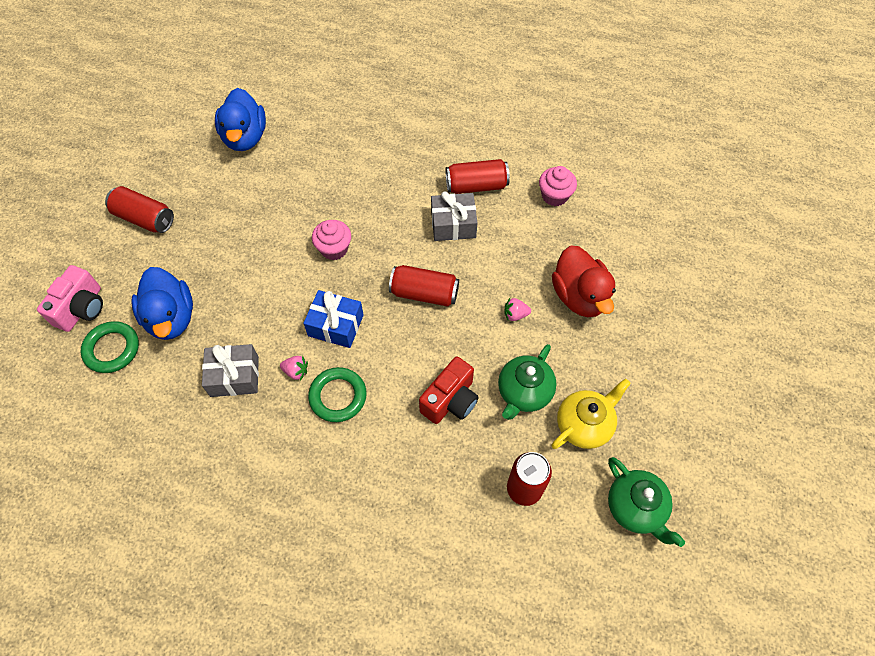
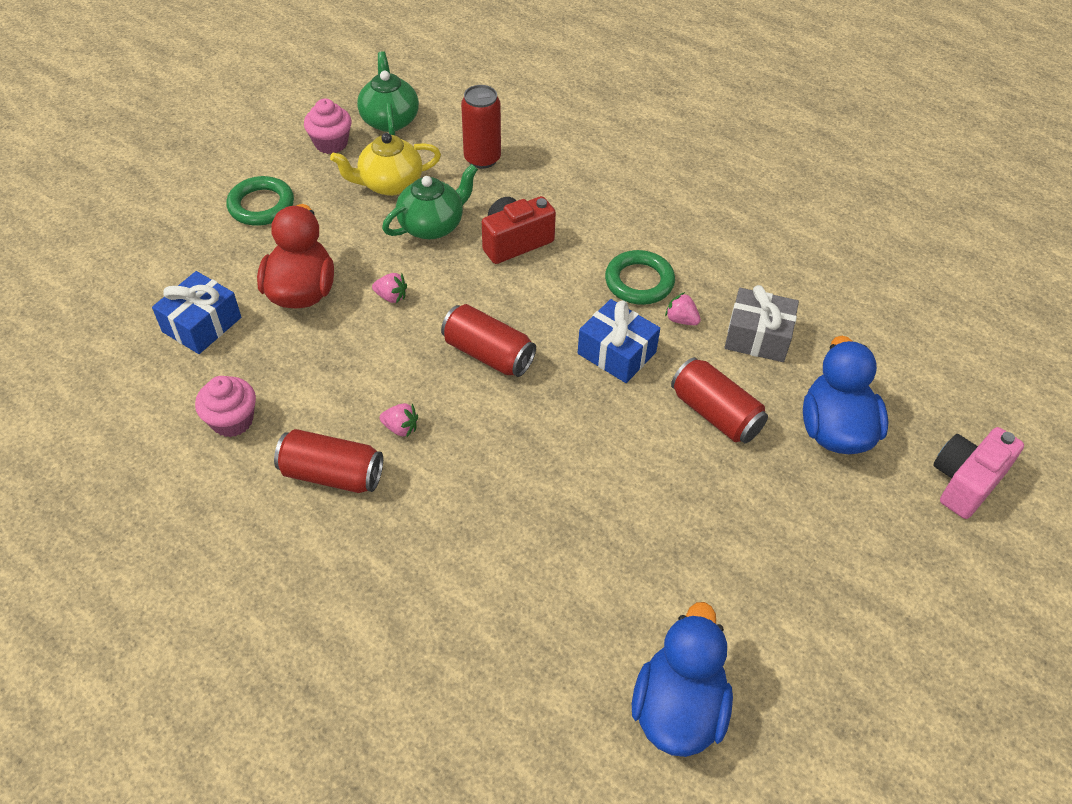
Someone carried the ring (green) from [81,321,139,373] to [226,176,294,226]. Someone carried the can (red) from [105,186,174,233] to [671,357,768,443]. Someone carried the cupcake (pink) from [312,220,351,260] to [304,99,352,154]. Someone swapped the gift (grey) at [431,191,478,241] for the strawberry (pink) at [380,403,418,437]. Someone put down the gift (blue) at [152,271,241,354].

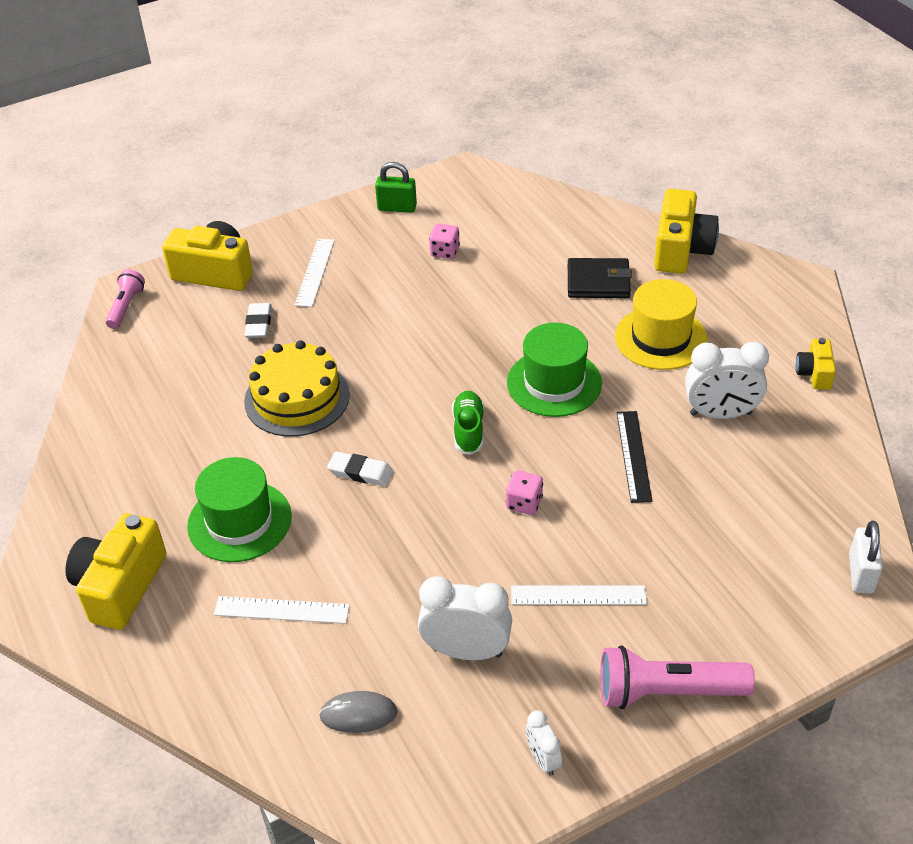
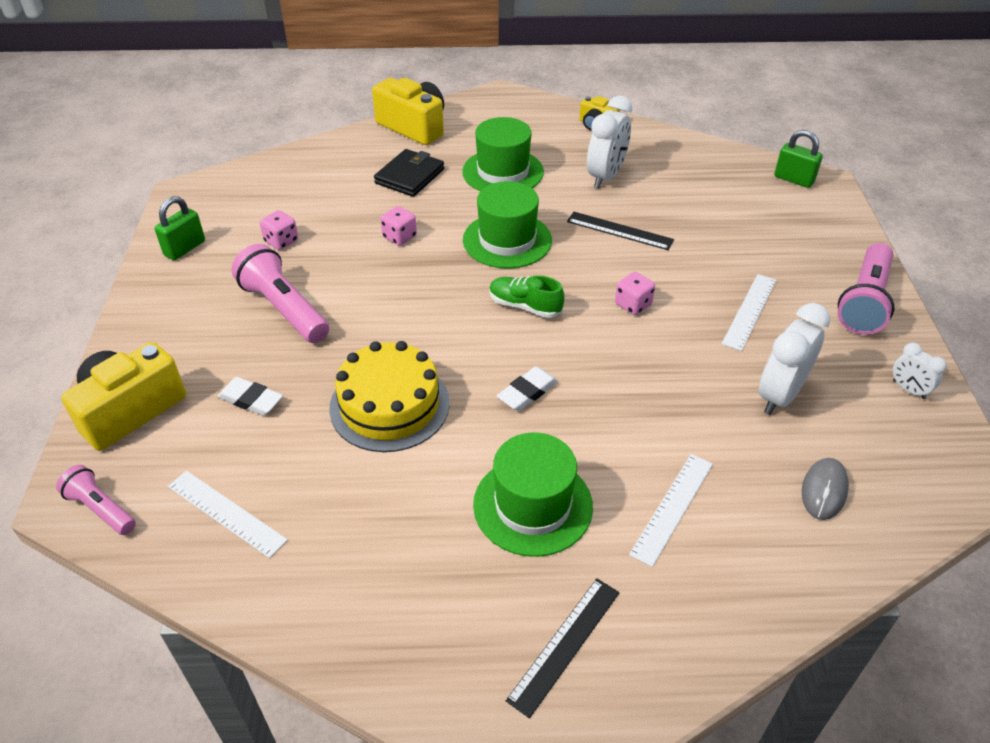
Someone swapped the camera (yellow) at [65,513,166,630] for the ruler (black) at [506,579,620,718]. Someone carried the ruler (white) from [295,239,335,307] to [168,471,288,558]. Someone rotated the clock (white) at [526,710,562,776] by 45 degrees clockwise. Someone repainted the hat (yellow) at [615,279,708,370], which became the hat (green) at [462,117,544,191]. Someone repainted the padlock (white) at [849,521,883,594], which became the padlock (green) at [774,130,823,188]. Someone put down the flashlight (pink) at [231,244,329,343]. Someone put down the dice (pink) at [380,206,417,246].

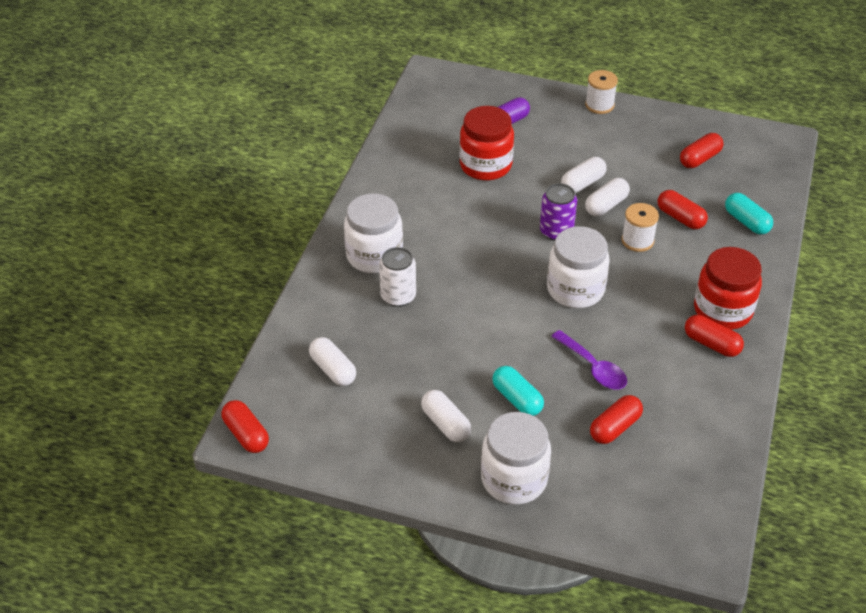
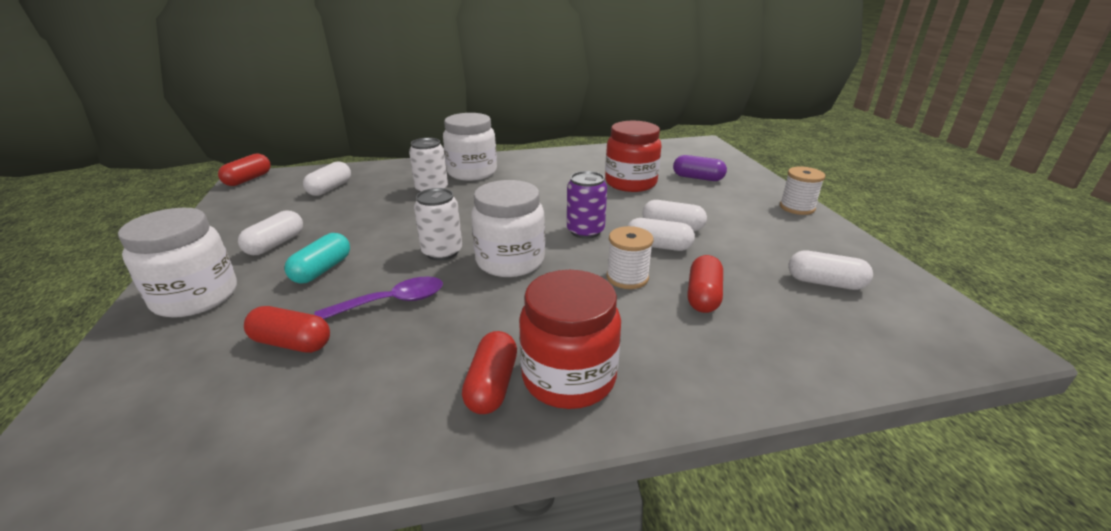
Someone rotated the spoon (purple) at [551,330,627,390] by 135 degrees counterclockwise. Someone repainted the capsule (red) at [680,133,724,168], which became the capsule (white) at [788,250,873,290]. Someone took away the capsule (turquoise) at [725,193,773,235]. Someone put down the can (white) at [414,188,462,261].

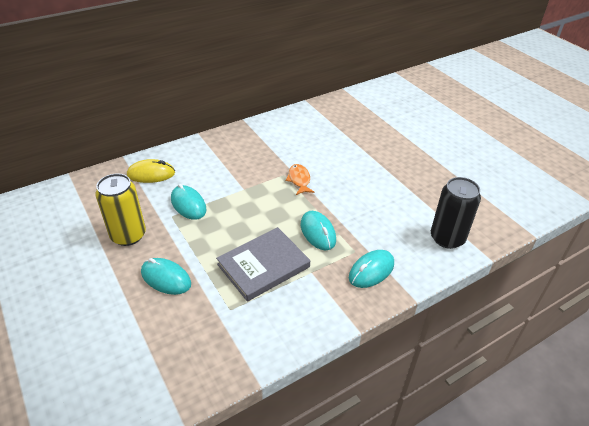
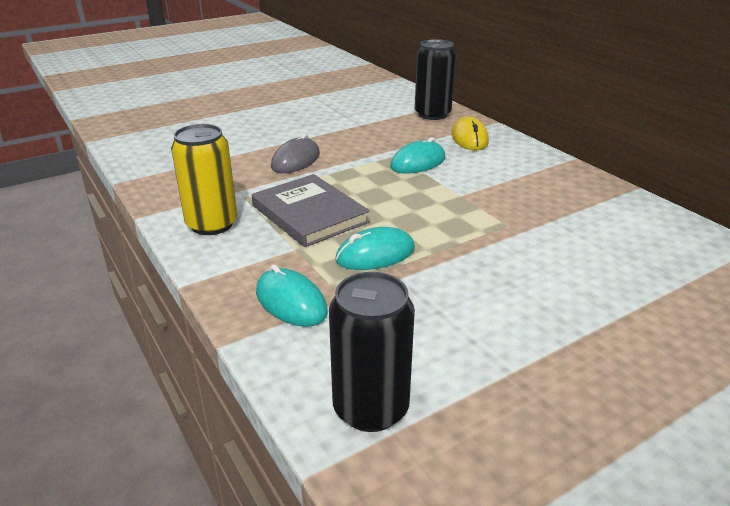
Someone carried the can (yellow) from [95,173,146,246] to [171,124,237,235]. Someone repainted the mouse (turquoise) at [141,258,191,295], which became the mouse (grey) at [271,134,320,173]. Someone took away the fish (orange) at [286,164,315,195]. Someone put down the can (black) at [415,39,456,120].

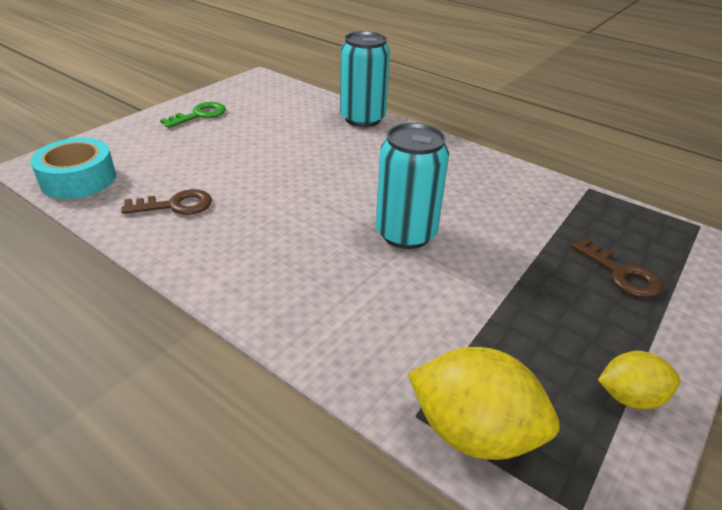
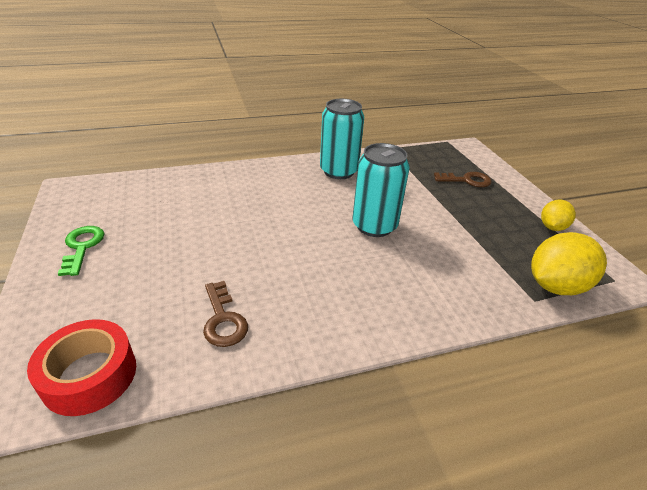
Someone repainted the tape (turquoise) at [30,138,116,199], which became the tape (red) at [27,319,136,416]. Someone rotated the key (brown) at [121,189,212,215] by 135 degrees clockwise. Someone carried the can (turquoise) from [340,31,390,127] to [320,99,364,179].

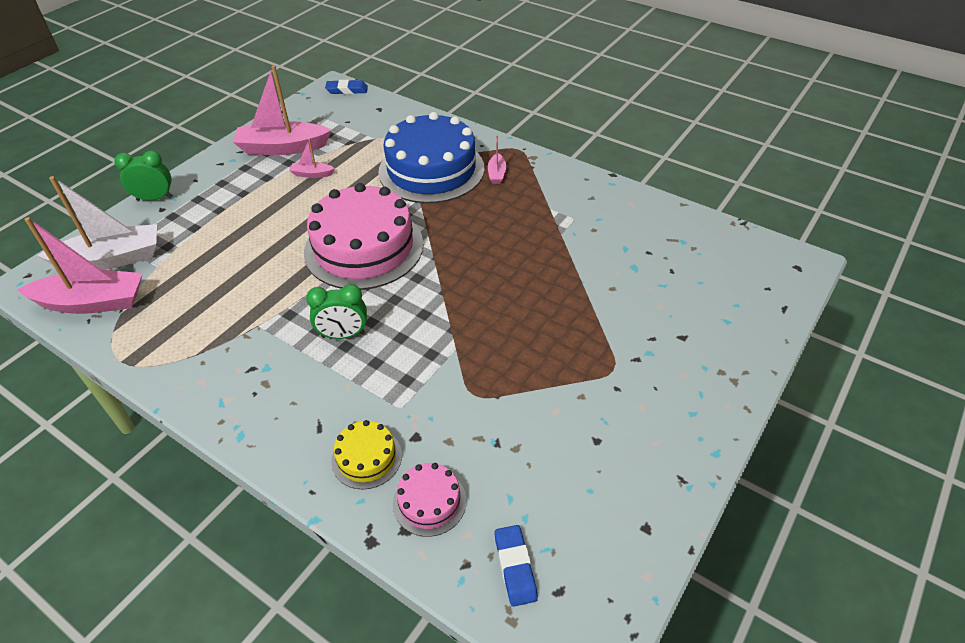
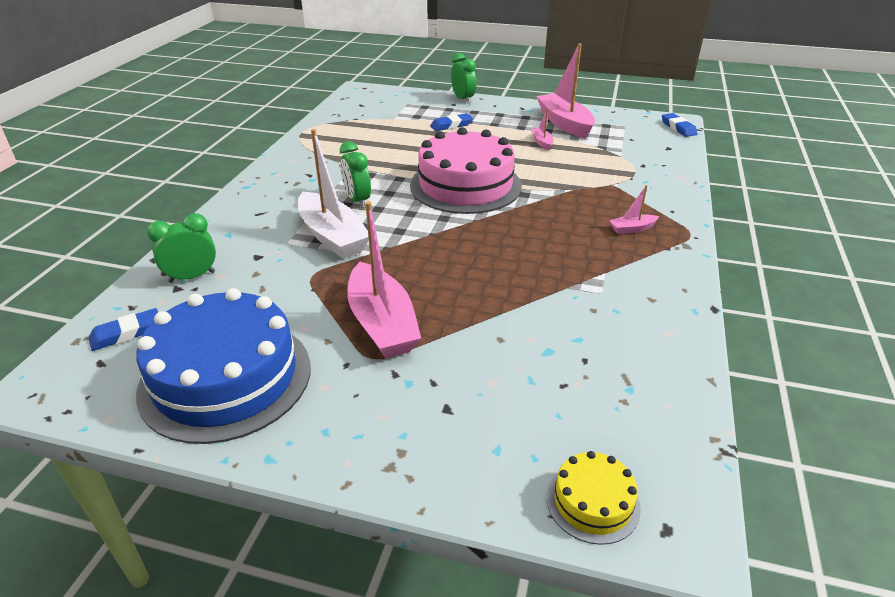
Someone carried the boat (pink) from [17,217,143,314] to [347,201,421,358]. Someone carried the boat (white) from [37,176,157,270] to [298,129,369,259]. Someone carried the cake (yellow) from [331,420,402,489] to [546,451,641,545]. Someone carried the cake (blue) from [378,112,484,203] to [136,288,311,444]. Someone swapped the cake (pink) at [393,463,466,537] for the clock (green) at [147,213,216,283]. Someone put down the eraser (blue) at [430,113,473,131].

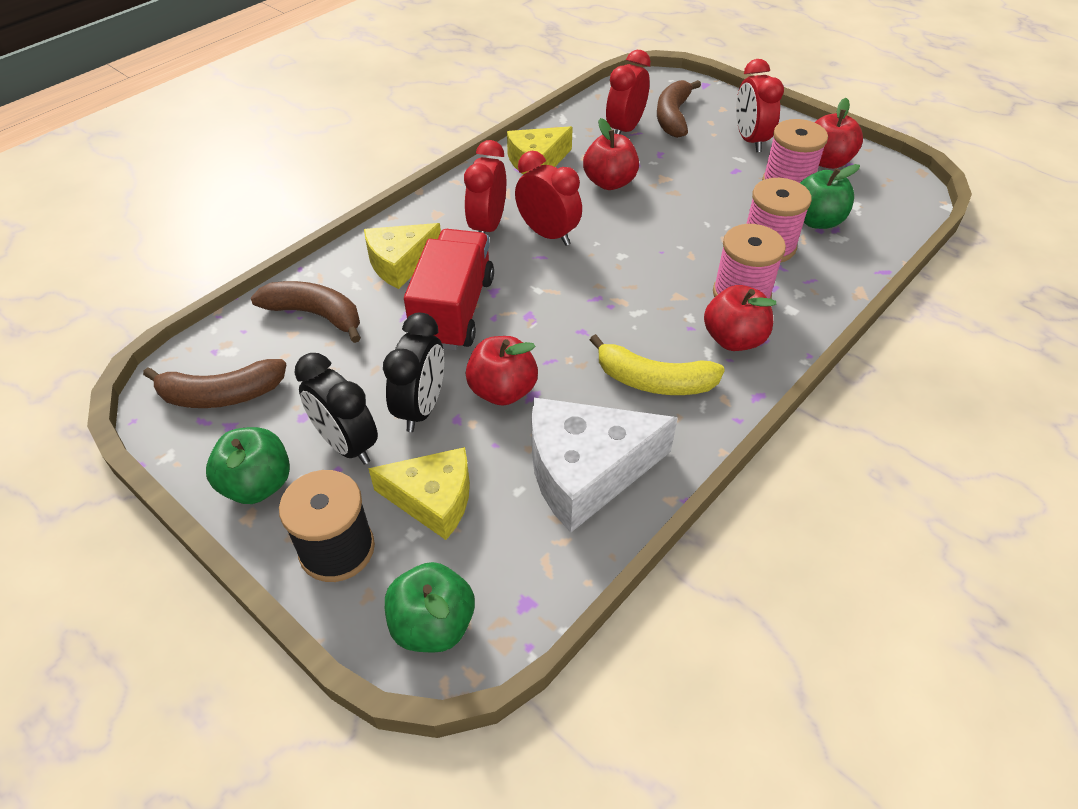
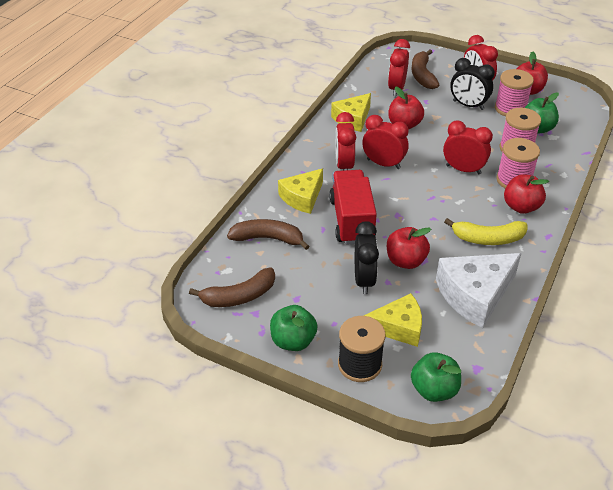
Someone carried the clock (black) from [295,353,378,465] to [450,58,495,110]. Someone put down the clock (red) at [443,121,493,174].

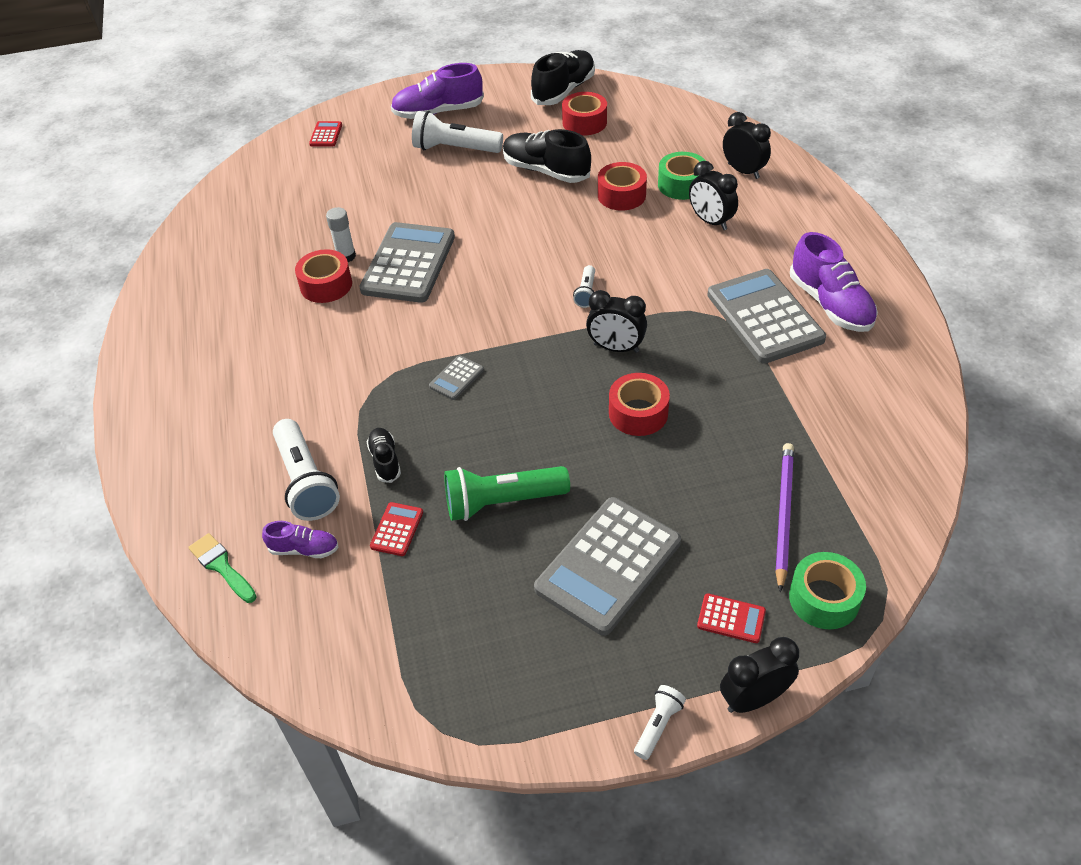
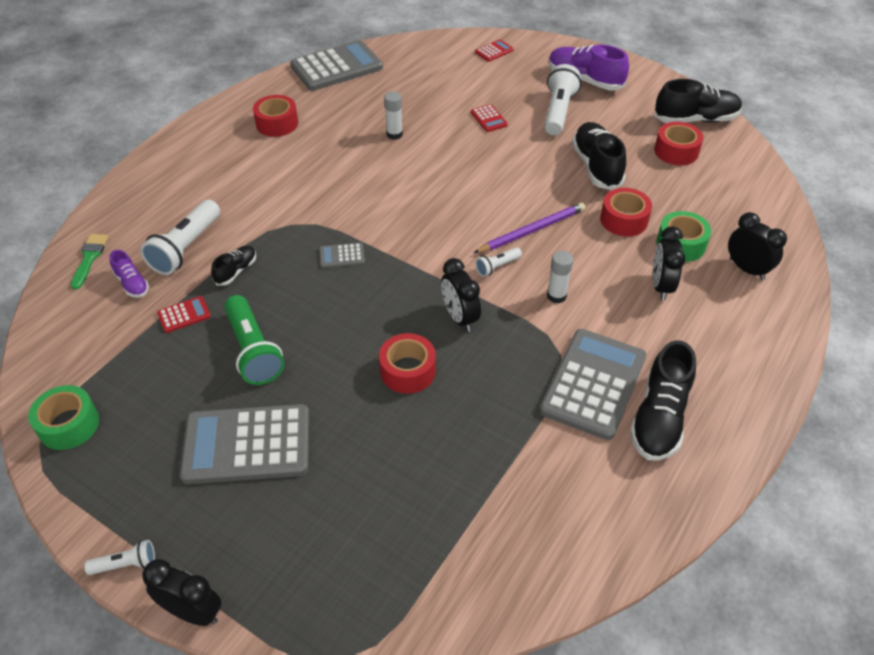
Someone carried the tape (red) from [295,249,352,303] to [253,95,298,137]. Someone carried the calculator (grey) from [359,222,455,303] to [290,40,383,91]. Someone rotated the flashlight (white) at [412,111,503,153] by 45 degrees clockwise. Someone rotated the flashlight (green) at [444,466,570,521] by 150 degrees counterclockwise. Someone carried the calculator (red) from [697,593,766,643] to [471,104,508,132]. Someone rotated the clock (black) at [723,112,771,179] by 45 degrees counterclockwise. Someone carried the pencil (purple) from [775,443,794,592] to [474,202,586,253]. Someone carried the tape (green) from [789,552,866,629] to [28,385,99,450]. Someone repainted the shoe (purple) at [790,232,878,332], which became the shoe (black) at [630,340,696,461]. Someone put down the glue stick (white) at [547,251,573,303].

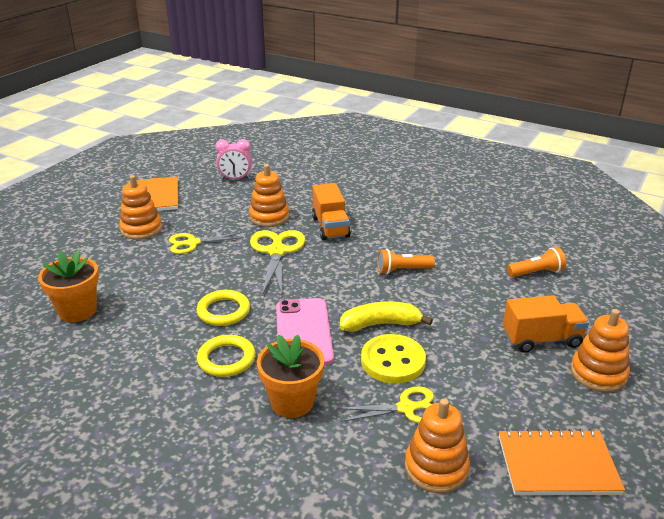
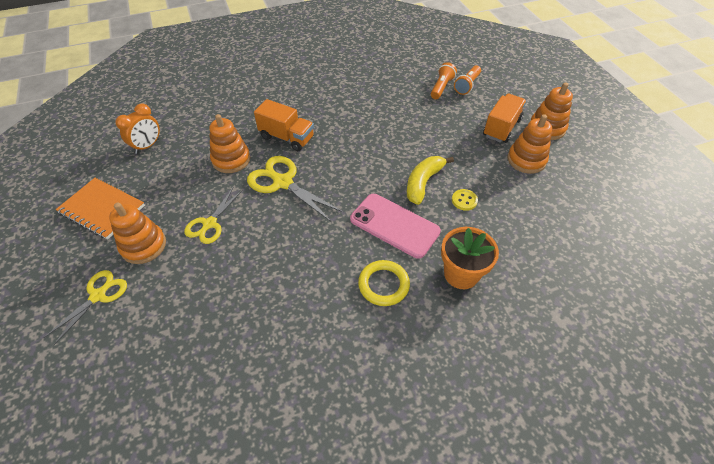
Someone took away the flower pot (orange) at [38,250,99,322]. Someone took away the ring (yellow) at [196,290,250,326]. Someone repainted the clock (pink) at [215,139,252,180], which became the clock (orange) at [115,103,160,154]. Someone carried the scissors (yellow) from [337,386,434,423] to [43,270,127,345]. Someone scaled the button (yellow) at [361,334,426,384] by 0.51. Someone carried the flashlight (orange) from [377,249,435,274] to [454,65,481,95]. Someone carried the stacking toy (orange) from [405,398,470,493] to [508,114,552,174]. Someone took away the notebook (orange) at [499,429,625,495].

